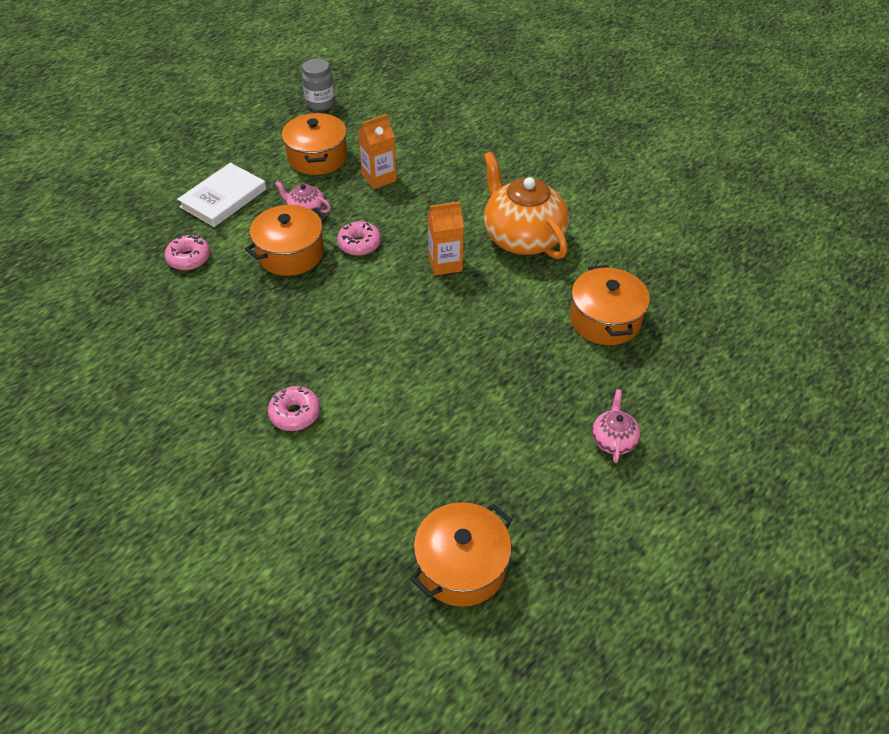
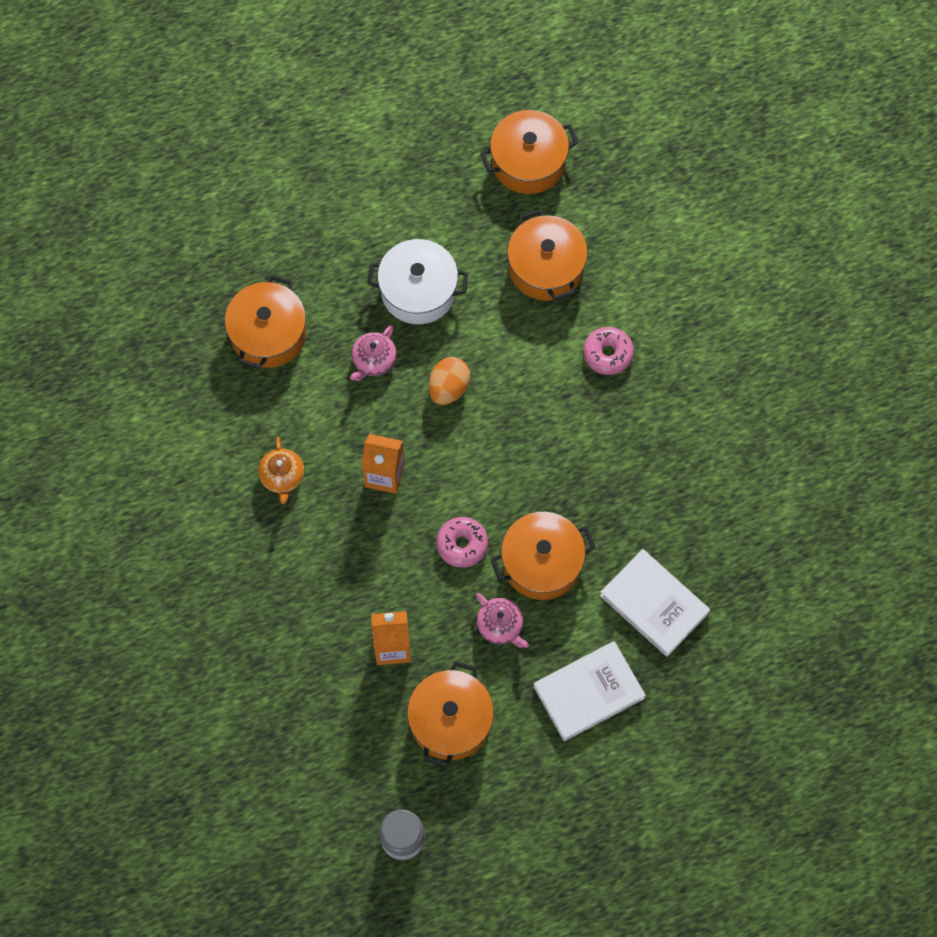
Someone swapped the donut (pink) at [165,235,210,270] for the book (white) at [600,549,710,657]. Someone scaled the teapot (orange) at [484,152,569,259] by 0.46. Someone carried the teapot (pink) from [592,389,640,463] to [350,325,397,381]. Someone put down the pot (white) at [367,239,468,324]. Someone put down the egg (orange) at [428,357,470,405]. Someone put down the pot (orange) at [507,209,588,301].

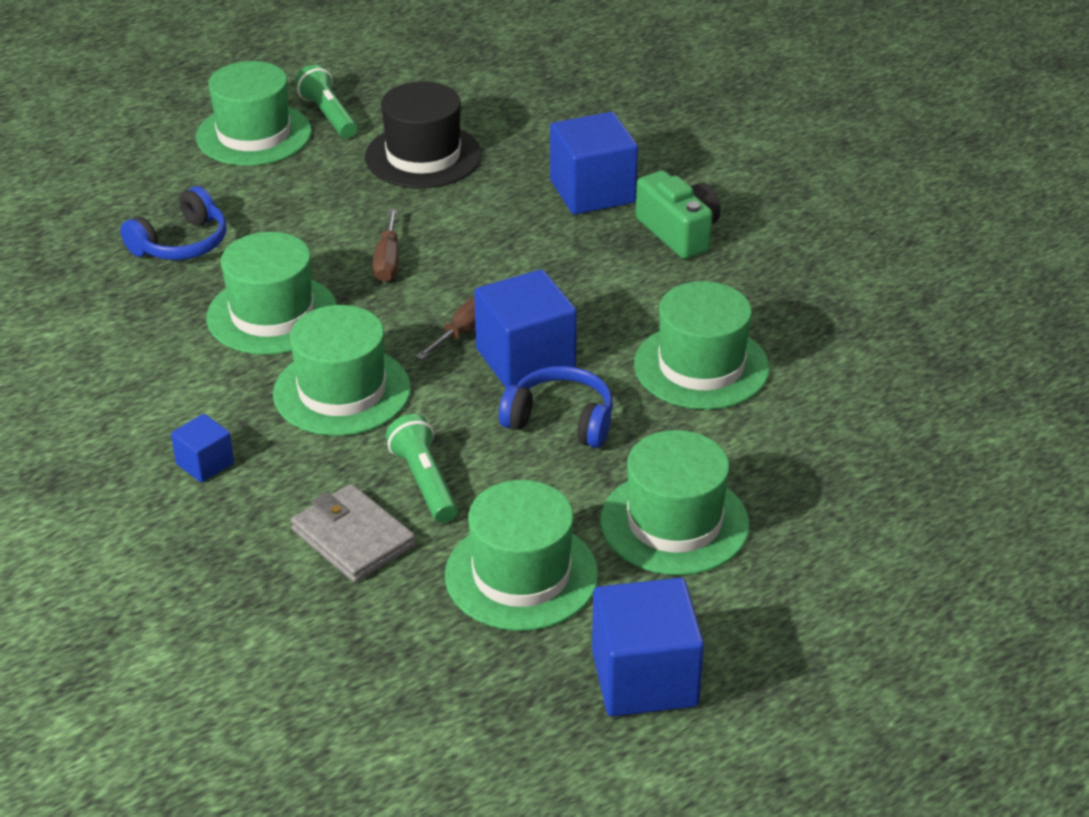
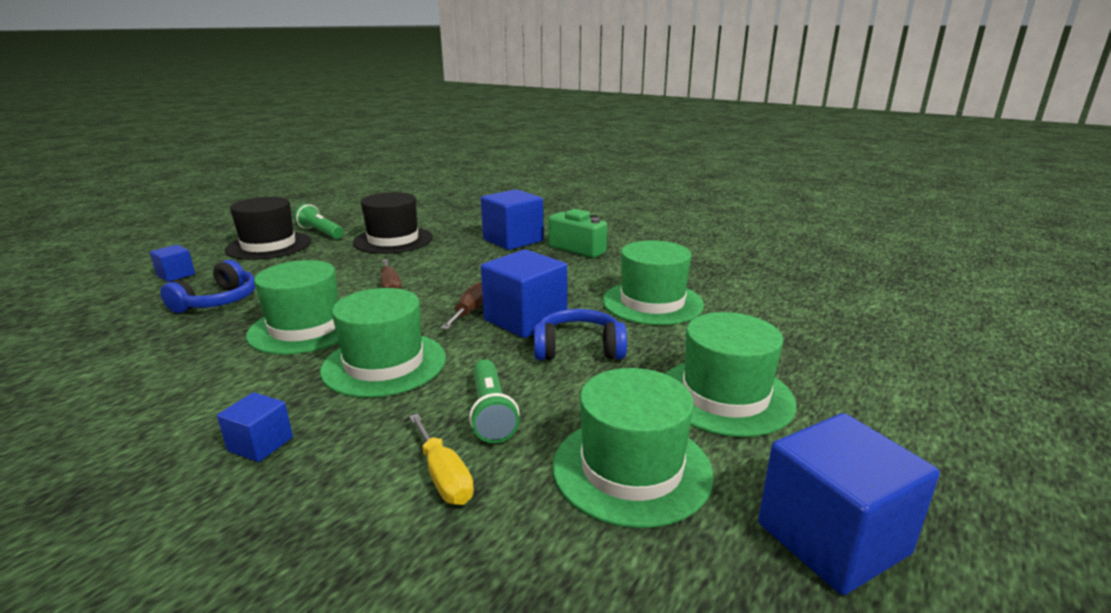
Someone repainted the hat (green) at [196,61,312,166], which became the hat (black) at [225,197,311,260]. Someone swapped the wallet (grey) at [291,484,416,583] for the screwdriver (yellow) at [409,413,474,505]. Someone rotated the flashlight (green) at [386,414,458,523] by 150 degrees counterclockwise. Someone put down the cube (blue) at [150,245,195,282].

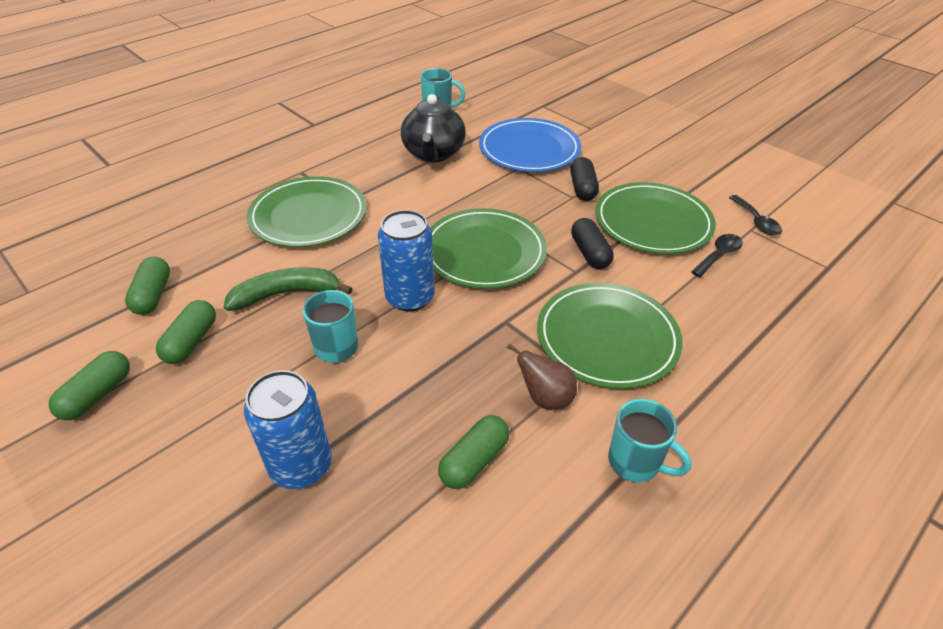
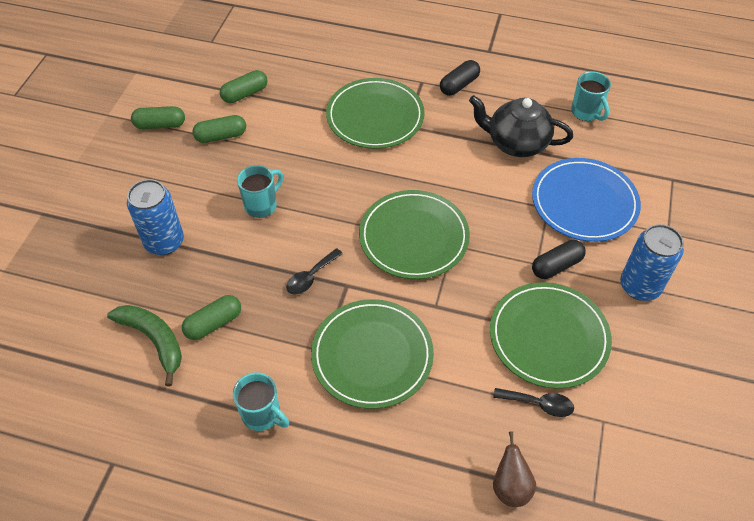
Someone carried the banana (green) from [224,267,353,311] to [107,305,182,386]. Someone carried the can (blue) from [378,210,435,312] to [620,224,684,301]. Someone rotated the teapot (black) at [401,94,466,162] by 45 degrees clockwise. Someone rotated the capsule (green) at [438,415,509,489] by 45 degrees counterclockwise. Someone carried the pear (brown) from [507,343,577,410] to [493,431,536,507]. Someone carried the capsule (black) from [571,218,614,269] to [440,60,480,96]. Someone rotated the mug (turquoise) at [608,399,692,482] by 60 degrees counterclockwise. Someone carried the spoon (black) from [729,195,782,236] to [286,248,343,295].

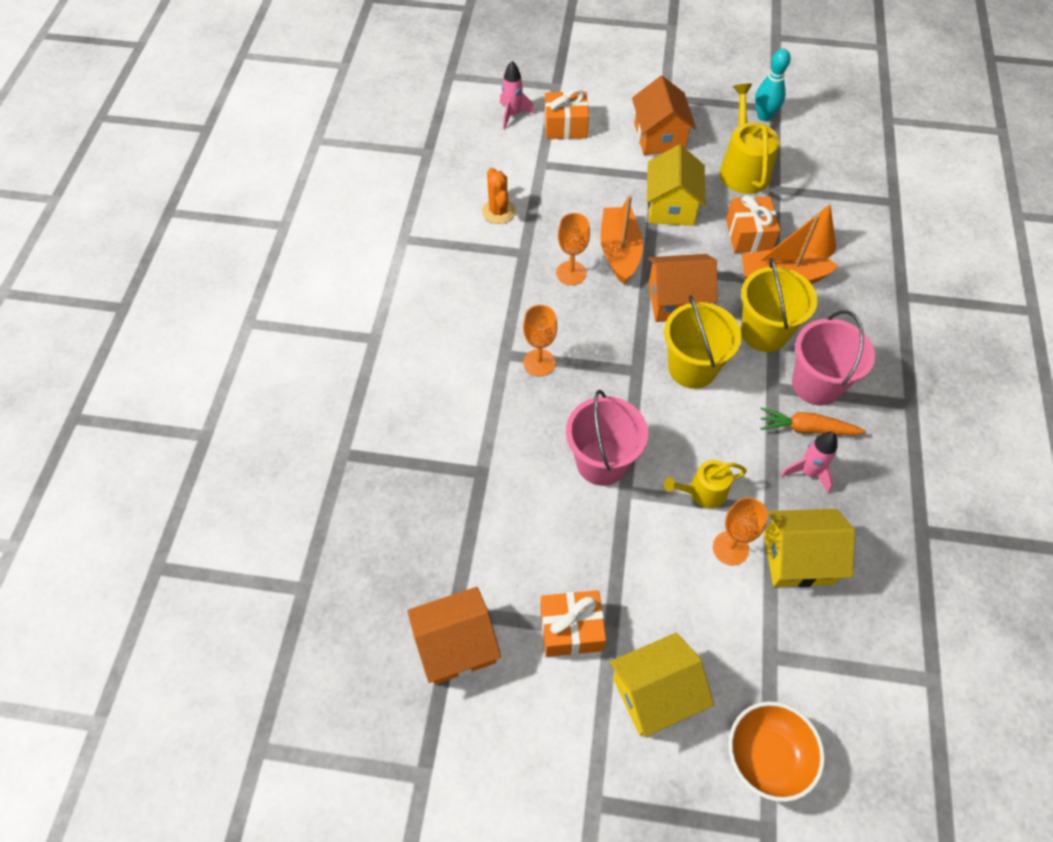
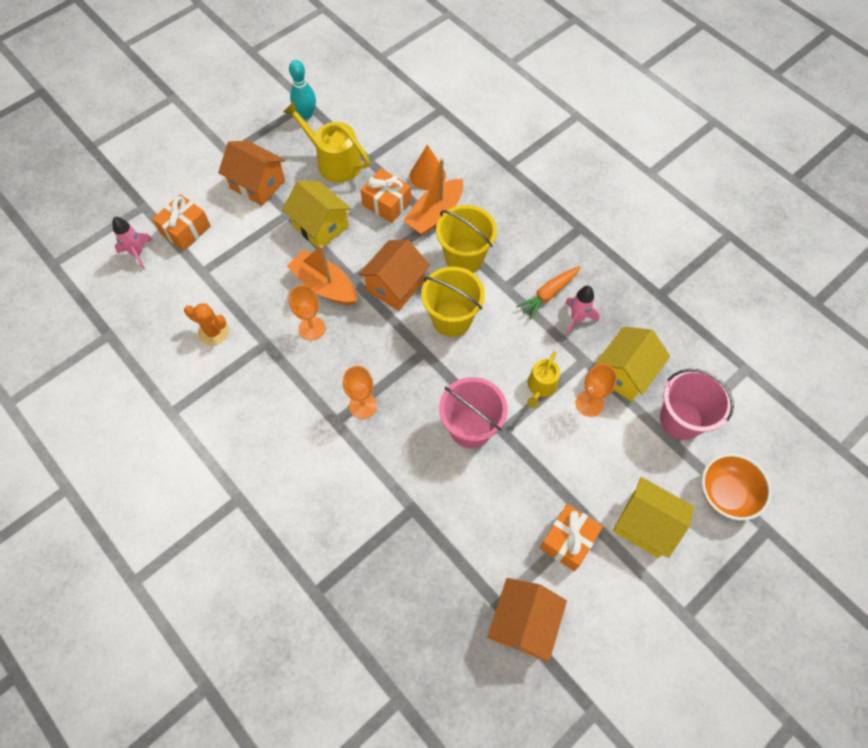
Someone rotated the house (yellow) at [610,633,714,737] by 75 degrees counterclockwise. Someone carried the bucket (pink) from [792,311,875,406] to [660,369,734,440].

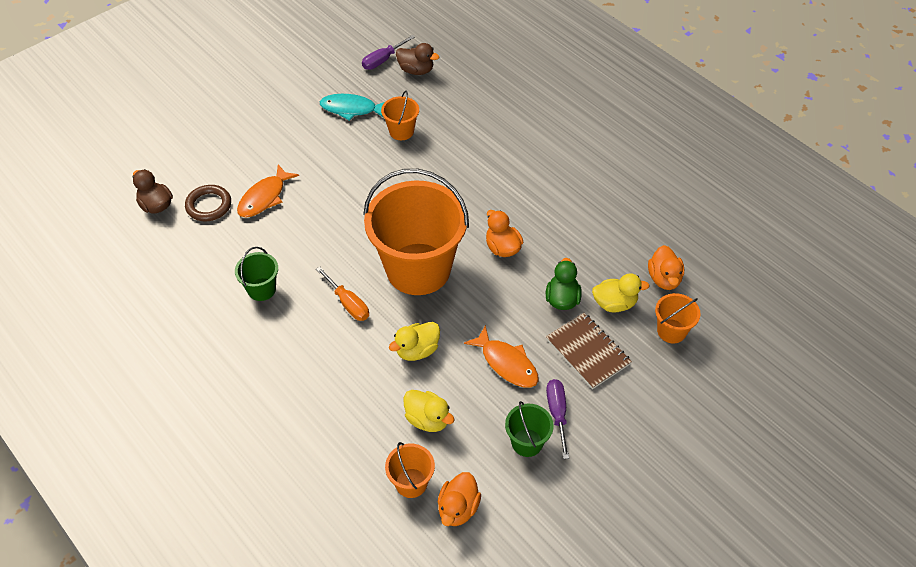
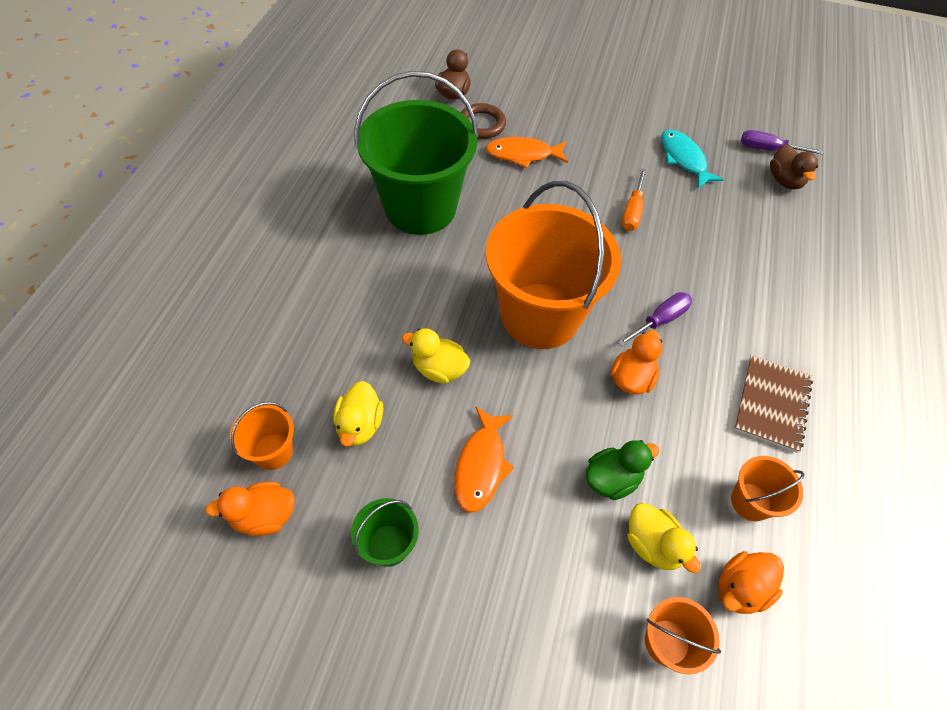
Someone scaled the bucket (green) at [235,247,278,301] by 2.34. Someone carried the screwdriver (orange) from [316,267,369,321] to [622,168,647,231]. Someone carried the bucket (orange) from [381,90,419,140] to [731,456,805,521]. Someone carried the notebook (brown) from [546,313,632,389] to [734,355,813,453]. Someone carried the screwdriver (purple) from [546,379,569,459] to [617,292,692,347].

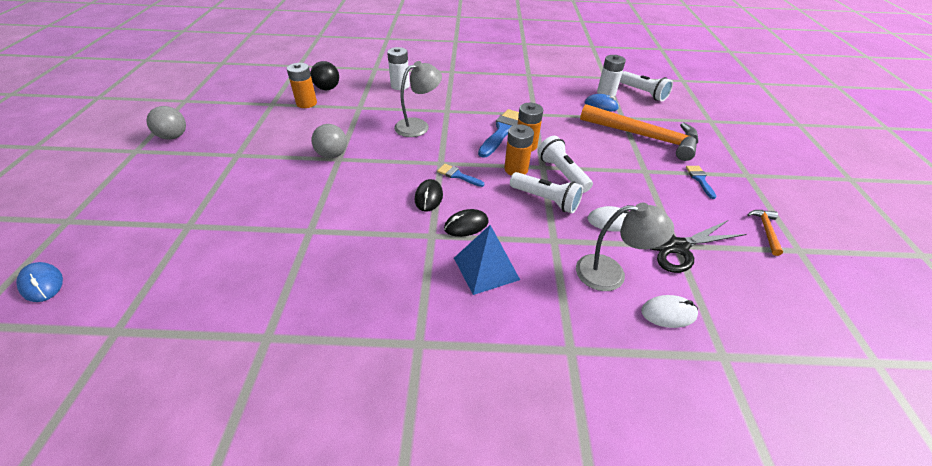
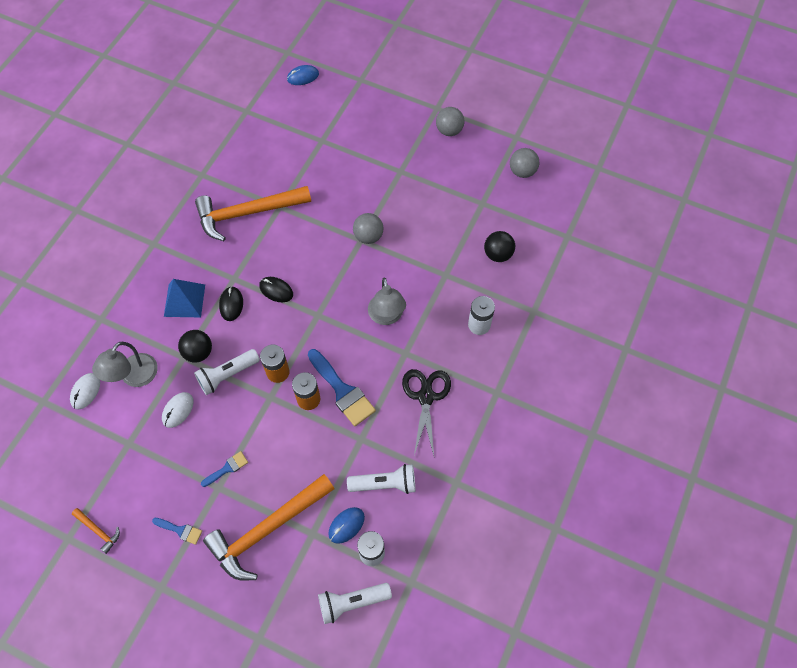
Someone took away the battery (orange) at [287,63,317,108]. Someone carried the brush (blue) from [437,164,484,187] to [201,451,248,487]. Someone carried the flashlight (white) from [538,136,593,193] to [347,464,415,494]. Someone carried the scissors (black) from [651,220,746,273] to [402,369,451,456]. Someone put down the ball (black) at [178,330,212,363]. Someone put down the hammer (orange) at [195,186,311,241]. Someone put down the ball (grey) at [510,148,539,178].

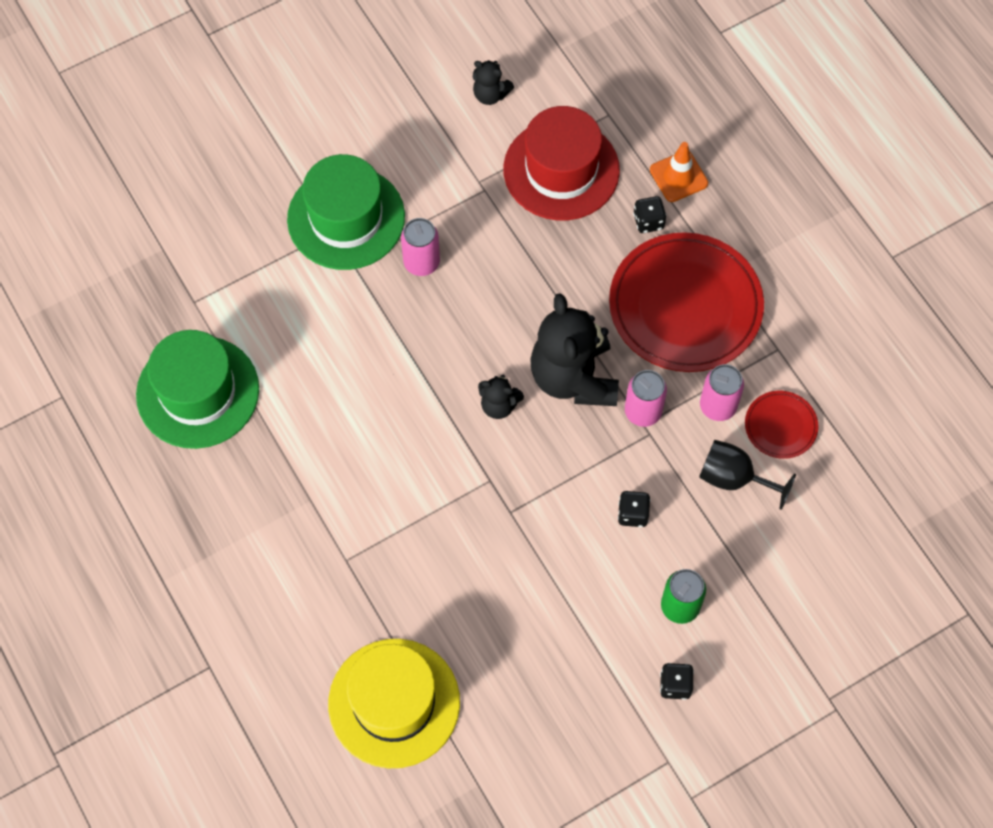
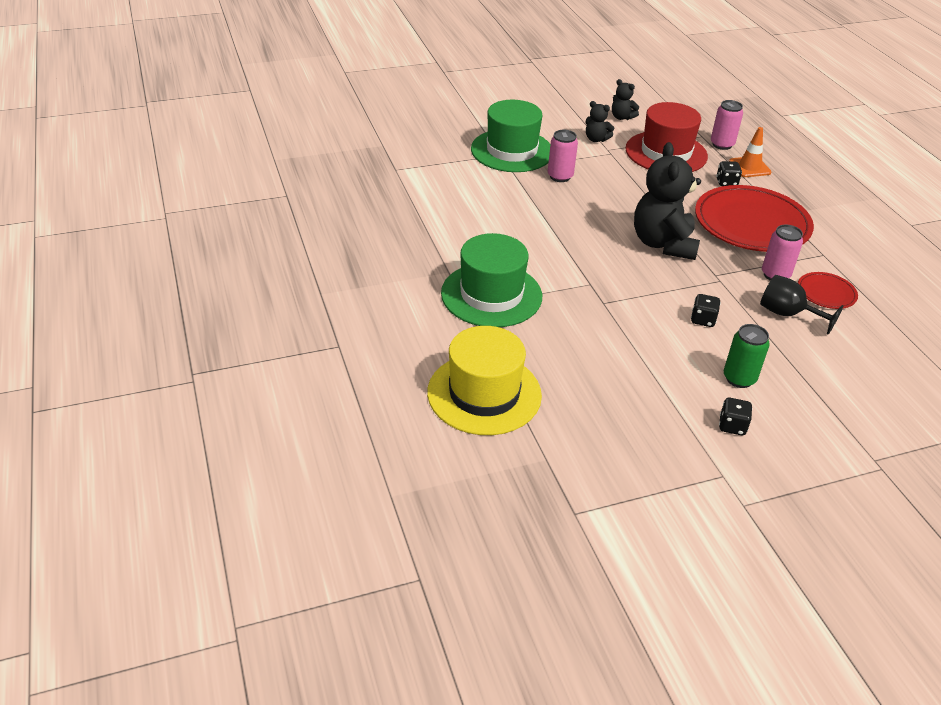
Someone carried the hat (green) from [136,330,259,449] to [441,233,542,327]. Someone carried the teddy bear (black) from [478,375,524,419] to [586,101,614,142]. Someone carried the can (pink) from [625,370,667,427] to [711,100,743,150].

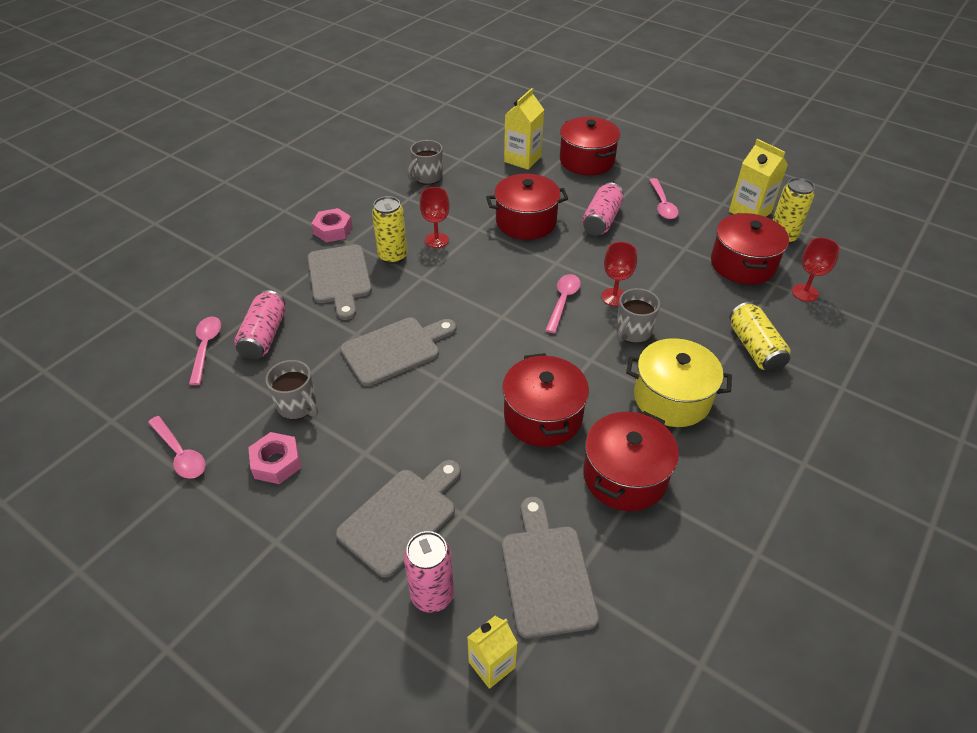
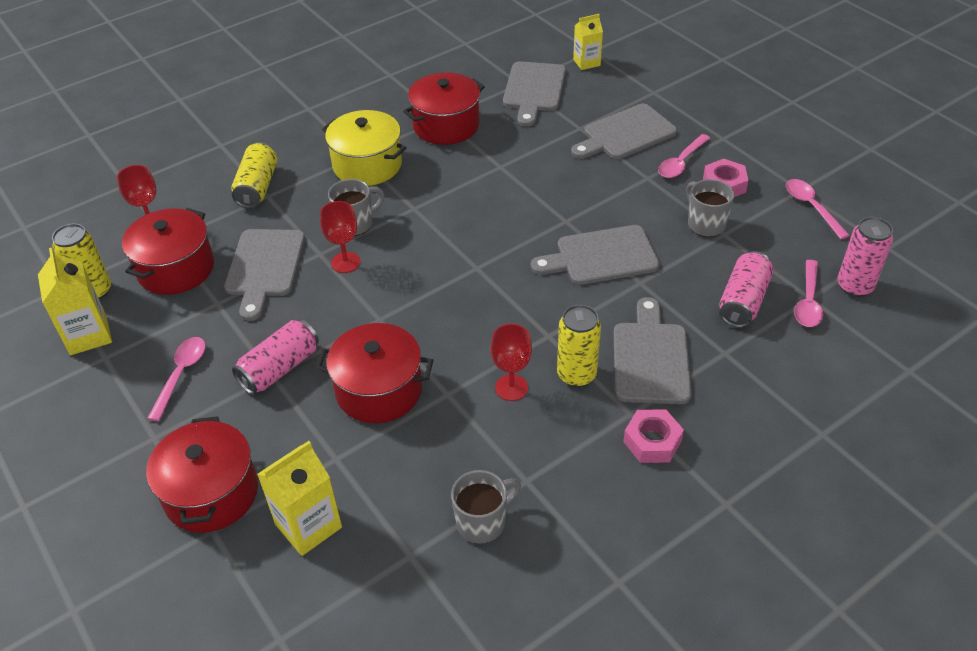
Someone carried the can (pink) from [404,531,454,613] to [837,217,893,297]. Someone took away the pot (red) at [502,353,589,447]. Someone carried the spoon (pink) from [545,274,581,333] to [658,134,710,178]. Someone put down the cutting board (grey) at [224,229,305,321].

